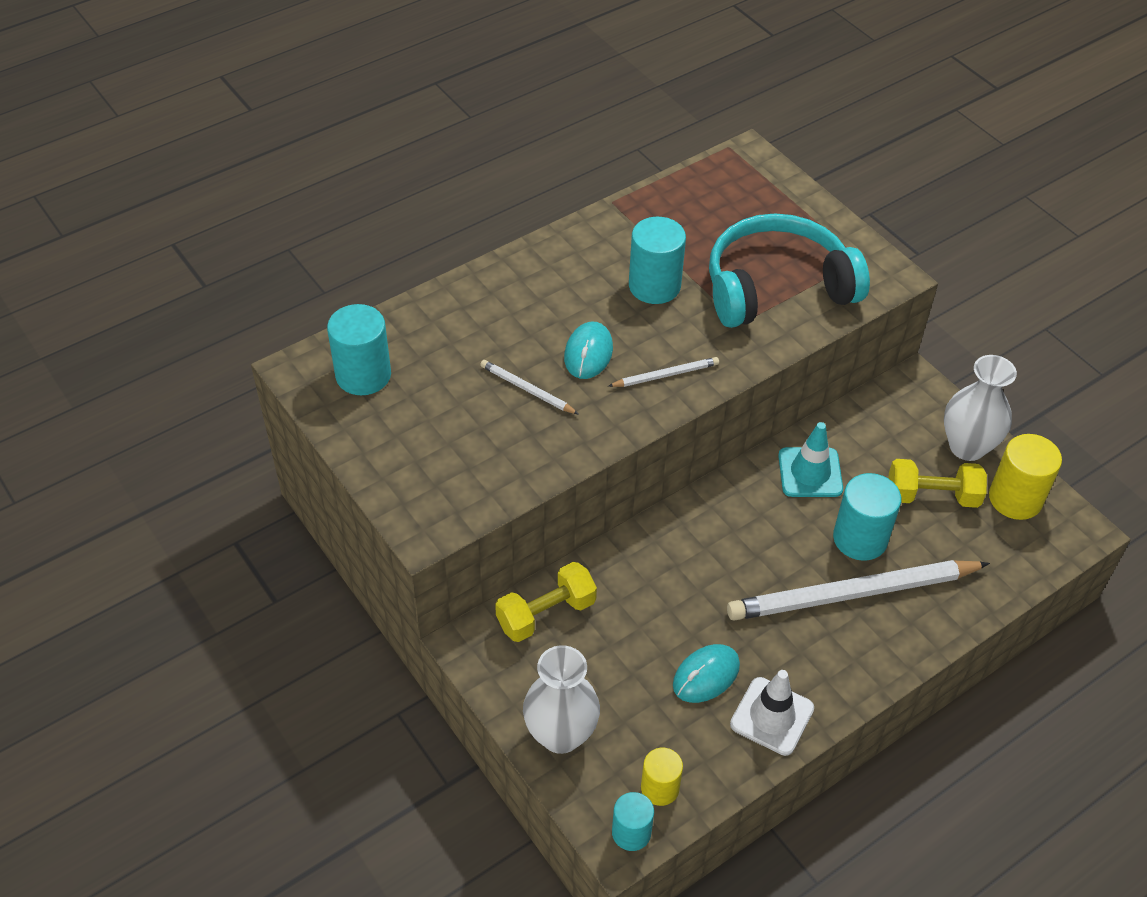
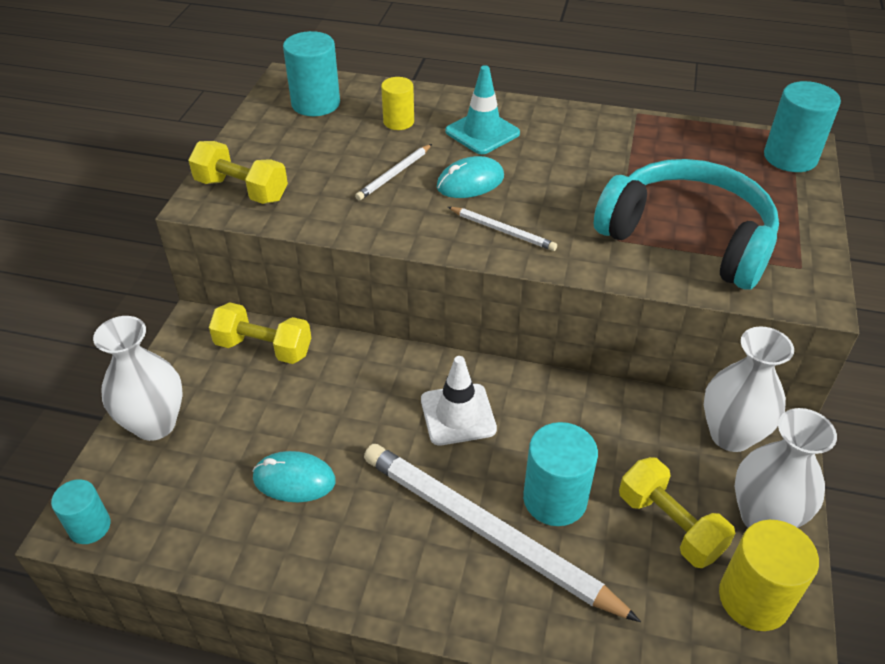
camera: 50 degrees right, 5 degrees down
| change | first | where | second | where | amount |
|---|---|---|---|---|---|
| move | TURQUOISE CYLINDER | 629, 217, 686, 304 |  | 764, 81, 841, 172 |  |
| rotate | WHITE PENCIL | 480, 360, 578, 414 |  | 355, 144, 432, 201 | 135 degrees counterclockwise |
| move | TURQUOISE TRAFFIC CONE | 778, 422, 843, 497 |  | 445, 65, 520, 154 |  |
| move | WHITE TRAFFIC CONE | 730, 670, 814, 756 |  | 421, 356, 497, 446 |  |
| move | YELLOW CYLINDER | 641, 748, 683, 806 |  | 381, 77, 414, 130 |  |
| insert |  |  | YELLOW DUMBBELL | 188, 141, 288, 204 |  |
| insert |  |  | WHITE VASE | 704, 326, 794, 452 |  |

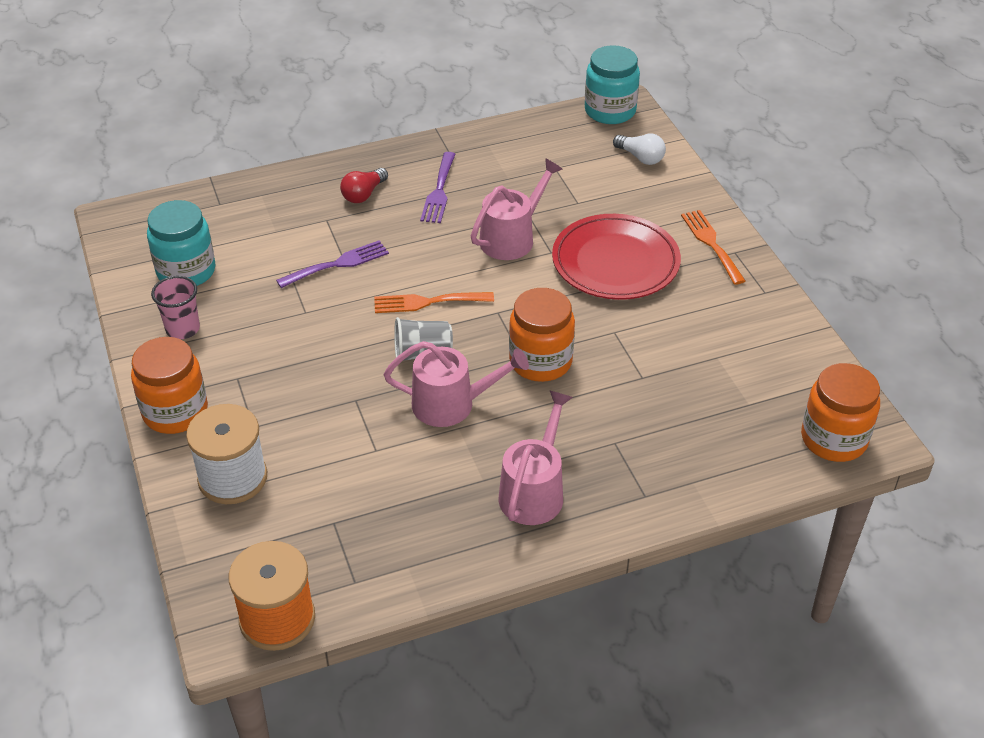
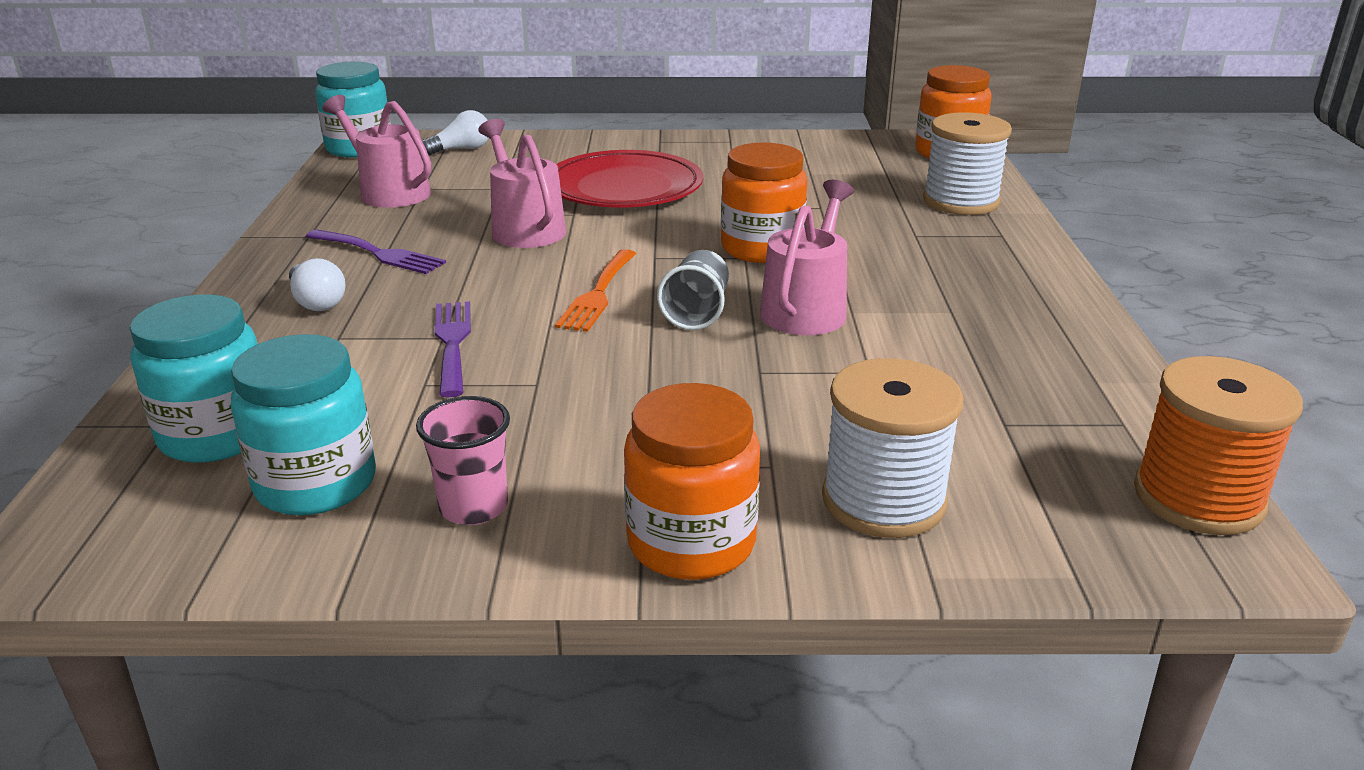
camera: 70 degrees left, 15 degrees down
| change | first | where | second | where | amount |
|---|---|---|---|---|---|
| recolor | RED LIGHT BULB | 340, 168, 388, 203 | WHITE LIGHT BULB | 289, 258, 346, 311 |  |
| delete | ORANGE FORK | 681, 210, 745, 285 |  |  |  |
| move | PINK WATERING CAN | 499, 390, 573, 525 |  | 322, 95, 431, 208 |  |
| insert |  |  | WHITE SPOOL | 923, 112, 1012, 215 |  |
| insert |  |  | TURQUOISE JAR | 130, 294, 257, 463 |  |

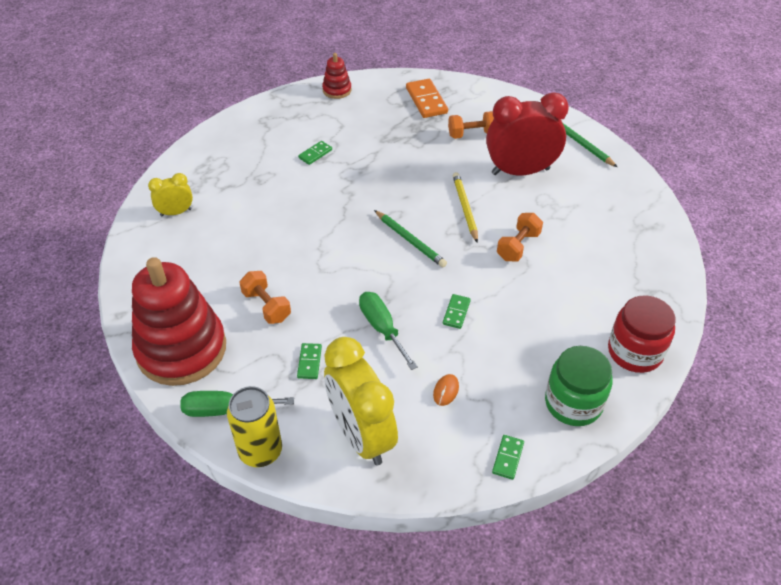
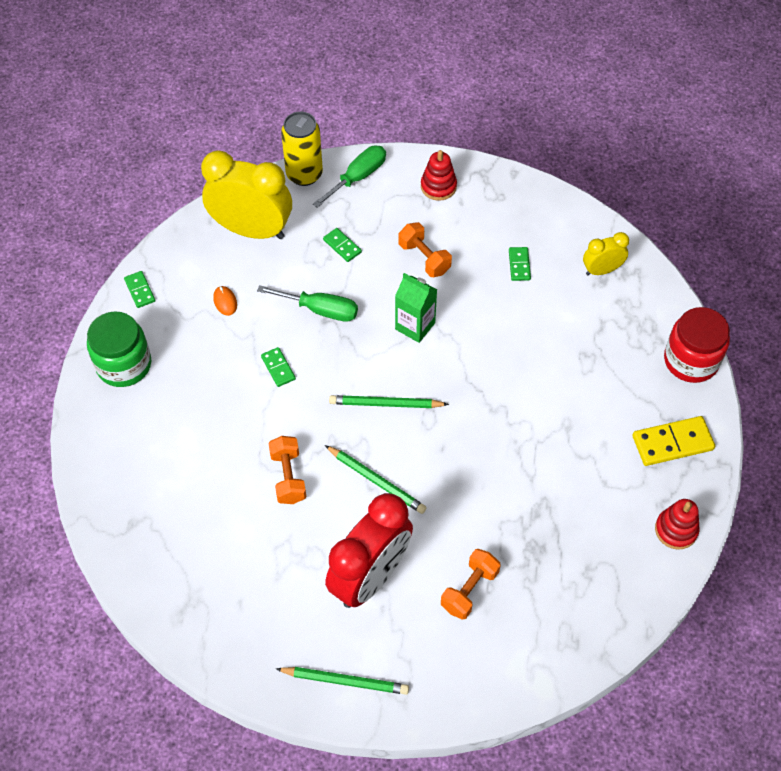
camera: 135 degrees right, 10 degrees up
| change | first | where | second | where | amount |
|---|---|---|---|---|---|
| delete | ORANGE DOMINO | 406, 79, 448, 118 |  |  |  |
| move | GREEN DOMINO | 298, 141, 332, 165 |  | 509, 247, 531, 281 |  |
| recolor | YELLOW PENCIL | 453, 172, 478, 243 | GREEN PENCIL | 325, 445, 427, 514 |  |
| rotate | YELLOW CLOCK | 148, 173, 193, 216 |  | 583, 232, 629, 275 | 135 degrees counterclockwise |
| resize | RED STACKING TOY | 132, 257, 226, 386 |  | 421, 150, 457, 201 | x0.44 |
| rotate | ORANGE DUMBBELL | 239, 271, 291, 324 |  | 399, 222, 452, 277 | 45 degrees clockwise |
| move | RED JAR | 608, 295, 676, 373 |  | 664, 307, 730, 383 |  |
| insert |  |  | GREEN CARTON | 395, 273, 437, 343 |  |
| insert |  |  | YELLOW DOMINO | 632, 416, 715, 466 |  |

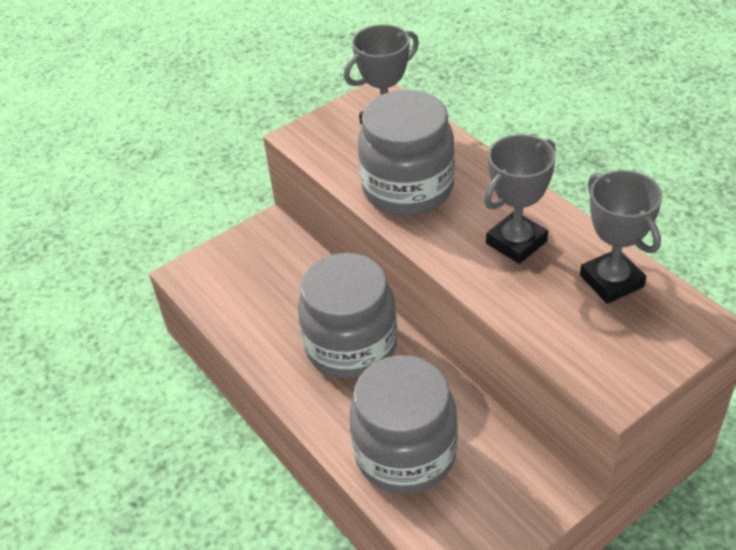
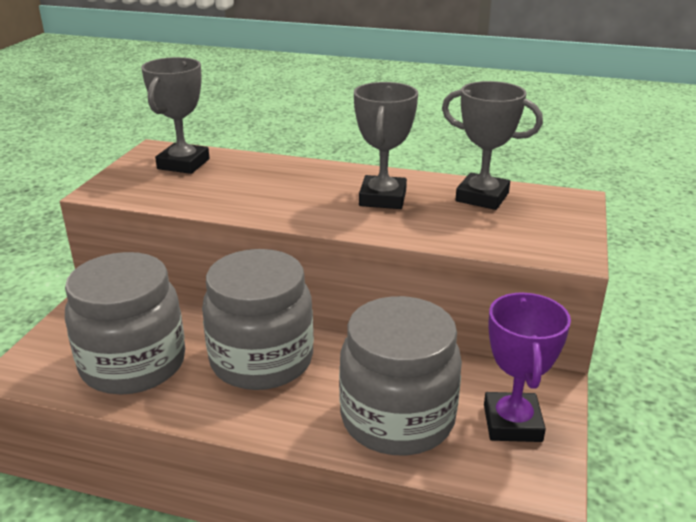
camera: 40 degrees left, 15 degrees down
| change | first | where | second | where | amount |
|---|---|---|---|---|---|
| move | GREY JAR | 358, 90, 455, 216 |  | 65, 252, 185, 395 |  |
| insert |  |  | PURPLE TROPHY | 484, 293, 571, 442 |  |

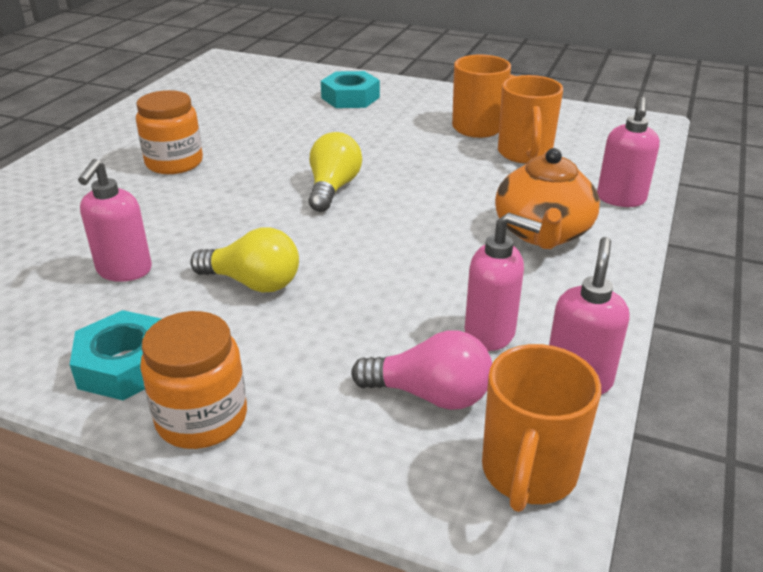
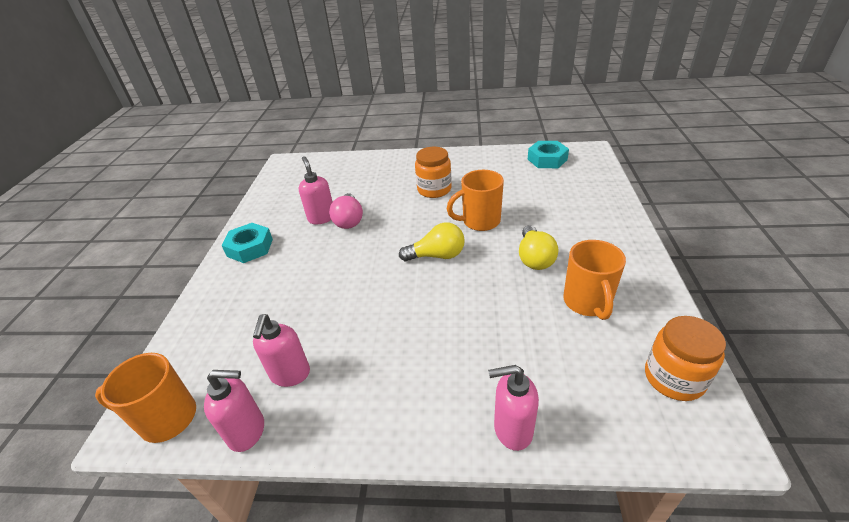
camera: 75 degrees right, 5 degrees up
| change | first | where | second | where | amount |
|---|---|---|---|---|---|
| move | TURQUOISE NUT | 321, 71, 380, 108 |  | 528, 141, 569, 168 |  |
| move | ORANGE MUG | 498, 75, 563, 164 |  | 447, 170, 504, 231 |  |
| delete | ORANGE TEAPOT | 495, 148, 600, 249 |  |  |  |
| rotate | PINK SOAP DISPENSER | 78, 159, 152, 282 |  | 299, 156, 333, 224 | 75 degrees clockwise |
| move | YELLOW LIGHT BULB | 190, 227, 299, 293 |  | 519, 225, 558, 270 |  |
| move | ORANGE JAR | 140, 311, 247, 449 |  | 645, 316, 726, 401 |  |
| move | PINK LIGHT BULB | 351, 330, 492, 410 |  | 329, 193, 363, 229 |  |

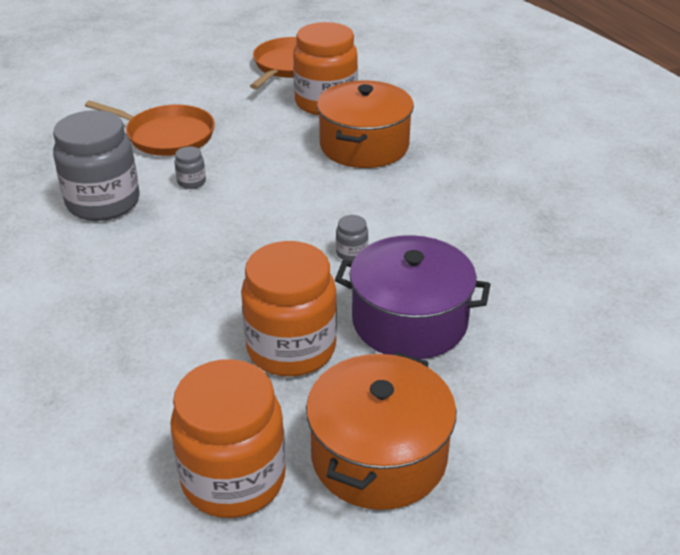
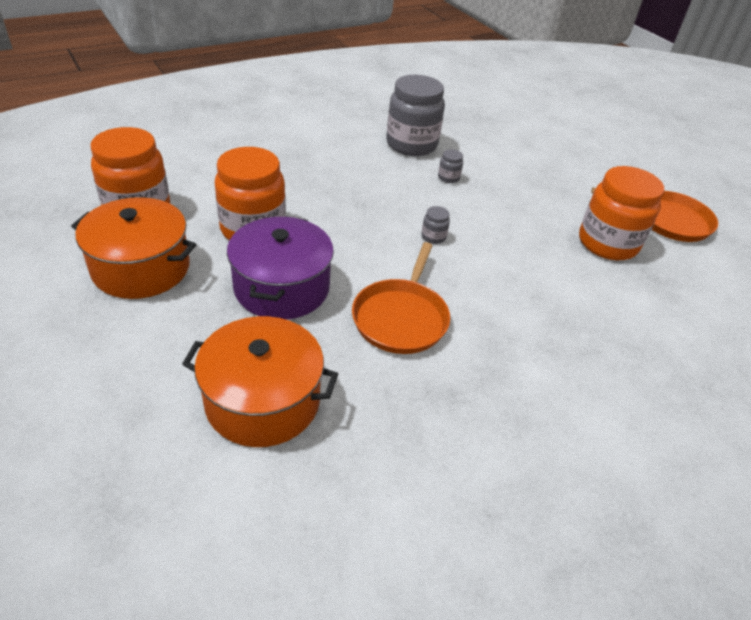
camera: 80 degrees right, 5 degrees up
| change | first | where | second | where | amount |
|---|---|---|---|---|---|
| move | ORANGE POT | 317, 81, 414, 168 |  | 182, 316, 338, 447 |  |
| move | ORANGE PAN | 85, 101, 215, 156 |  | 352, 242, 450, 354 |  |
| move | GREY JAR | 336, 215, 368, 261 |  | 421, 206, 450, 244 |  |

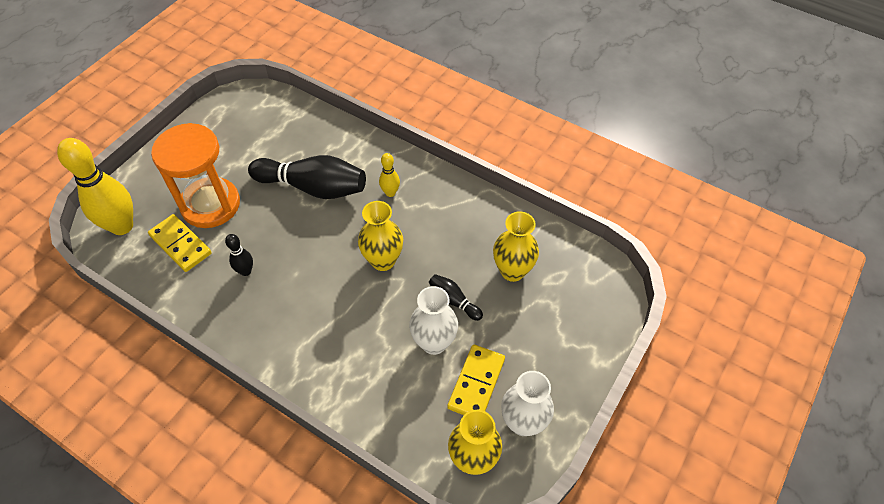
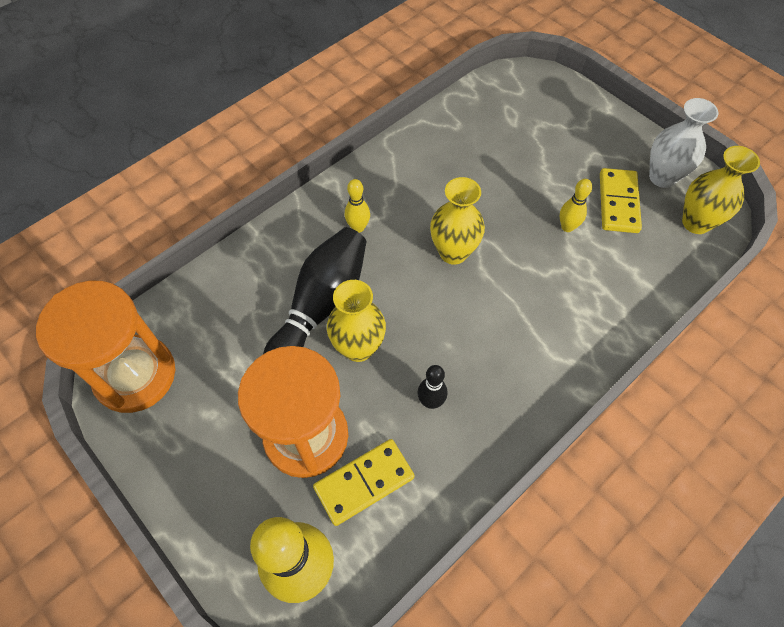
camera: 75 degrees left, 5 degrees up
| change | first | where | second | where | amount |
|---|---|---|---|---|---|
| move | YELLOW VASE | 493, 211, 539, 282 |  | 327, 280, 386, 362 |  |
| delete | BLACK BOWLING PIN | 429, 274, 483, 321 |  |  |  |
| replace | WHITE VASE | 409, 286, 458, 355 | YELLOW BOWLING PIN | 560, 179, 592, 232 |  |
| rotate | YELLOW DOMINO | 447, 345, 505, 415 |  | 600, 168, 642, 233 | 60 degrees clockwise |
| insert |  |  | ORANGE HOURGLASS | 36, 281, 175, 413 |  |

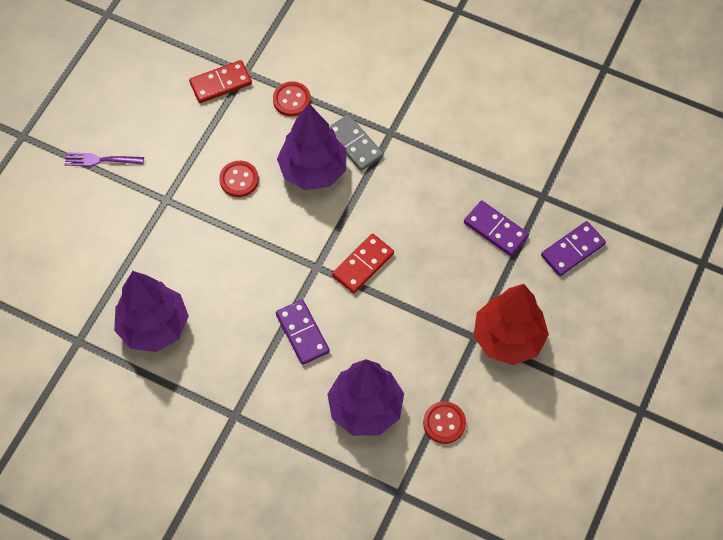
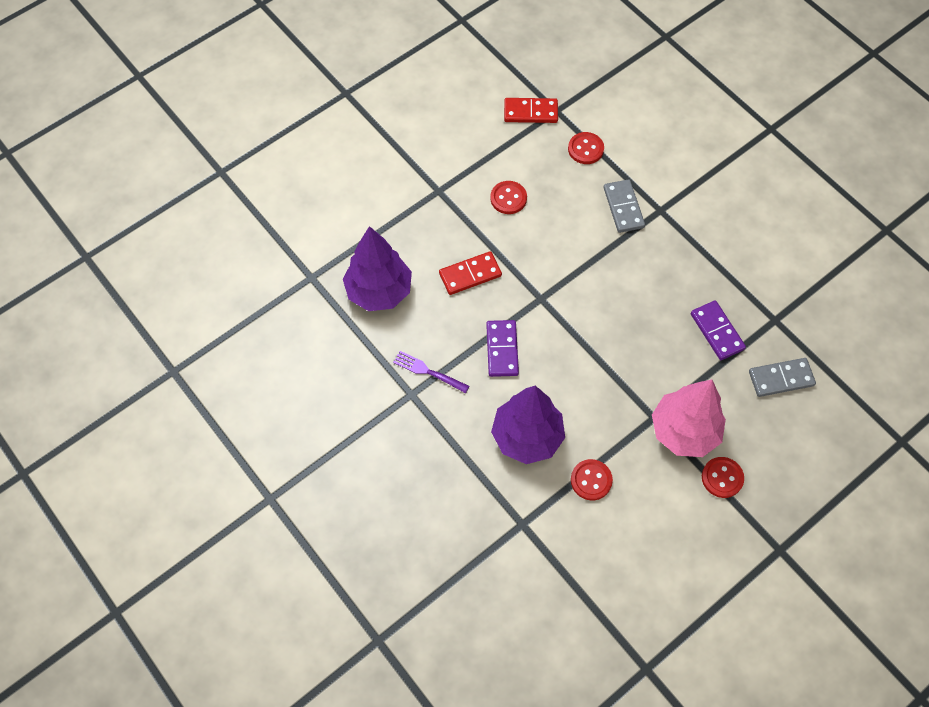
camera: 25 degrees right, 0 degrees up
| change | first | where | second | where | amount |
|---|---|---|---|---|---|
| delete | PURPLE TREE | 277, 103, 347, 190 |  |  |  |
| move | PURPLE FORK | 65, 152, 144, 166 |  | 393, 351, 469, 393 |  |
| recolor | PURPLE DOMINO | 541, 221, 606, 276 | GREY DOMINO | 749, 358, 816, 397 |  |
| move | RED DOMINO | 332, 234, 394, 293 |  | 439, 251, 502, 295 |  |
| recolor | RED TREE | 474, 284, 549, 365 | PINK TREE | 652, 380, 726, 457 |  |
| insert |  |  | RED BUTTON | 702, 457, 744, 498 |  |

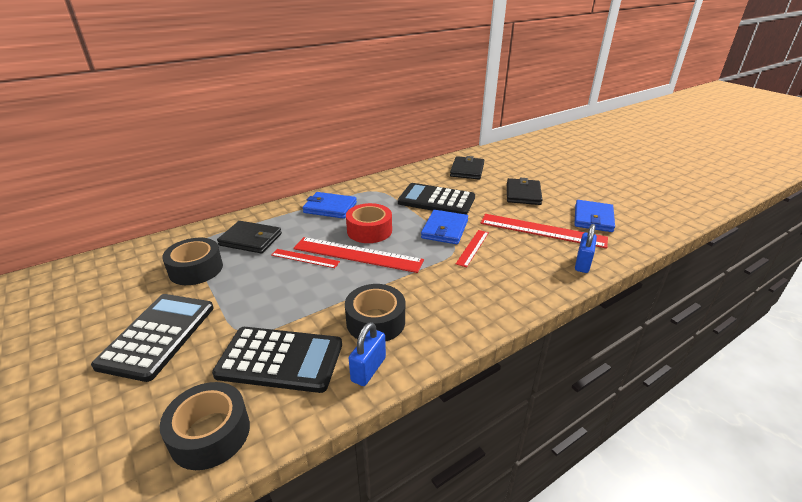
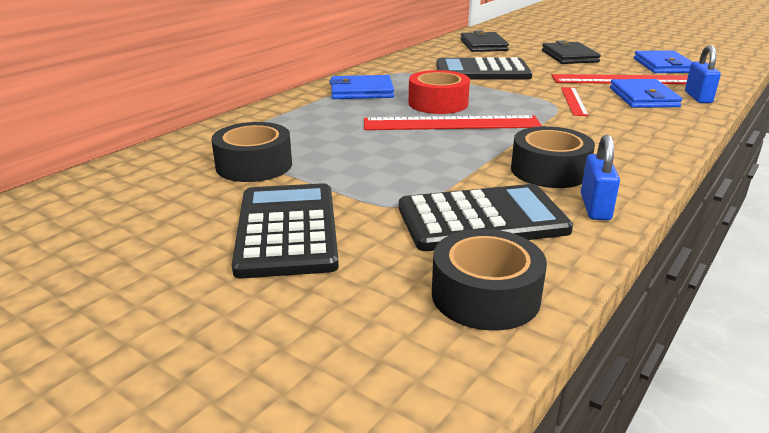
camera: 20 degrees left, 5 degrees down
| change | first | where | second | where | amount |
|---|---|---|---|---|---|
| move | BLUE WALLET | 421, 210, 468, 244 |  | 610, 79, 682, 108 |  |
| delete | BLACK WALLET | 217, 221, 282, 254 |  |  |  |
| delete | RED RULER | 271, 249, 340, 268 |  |  |  |

